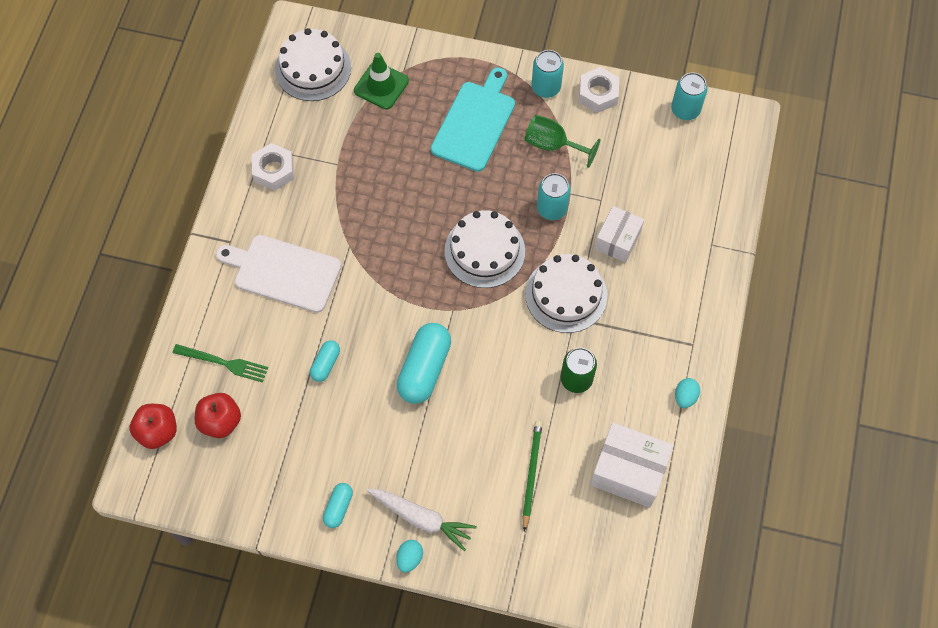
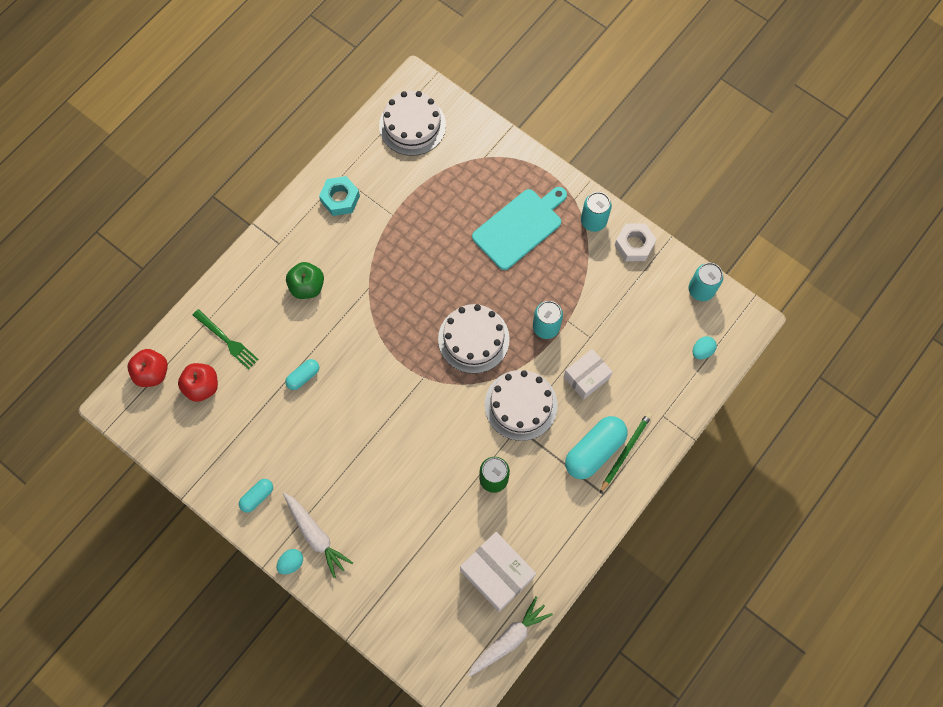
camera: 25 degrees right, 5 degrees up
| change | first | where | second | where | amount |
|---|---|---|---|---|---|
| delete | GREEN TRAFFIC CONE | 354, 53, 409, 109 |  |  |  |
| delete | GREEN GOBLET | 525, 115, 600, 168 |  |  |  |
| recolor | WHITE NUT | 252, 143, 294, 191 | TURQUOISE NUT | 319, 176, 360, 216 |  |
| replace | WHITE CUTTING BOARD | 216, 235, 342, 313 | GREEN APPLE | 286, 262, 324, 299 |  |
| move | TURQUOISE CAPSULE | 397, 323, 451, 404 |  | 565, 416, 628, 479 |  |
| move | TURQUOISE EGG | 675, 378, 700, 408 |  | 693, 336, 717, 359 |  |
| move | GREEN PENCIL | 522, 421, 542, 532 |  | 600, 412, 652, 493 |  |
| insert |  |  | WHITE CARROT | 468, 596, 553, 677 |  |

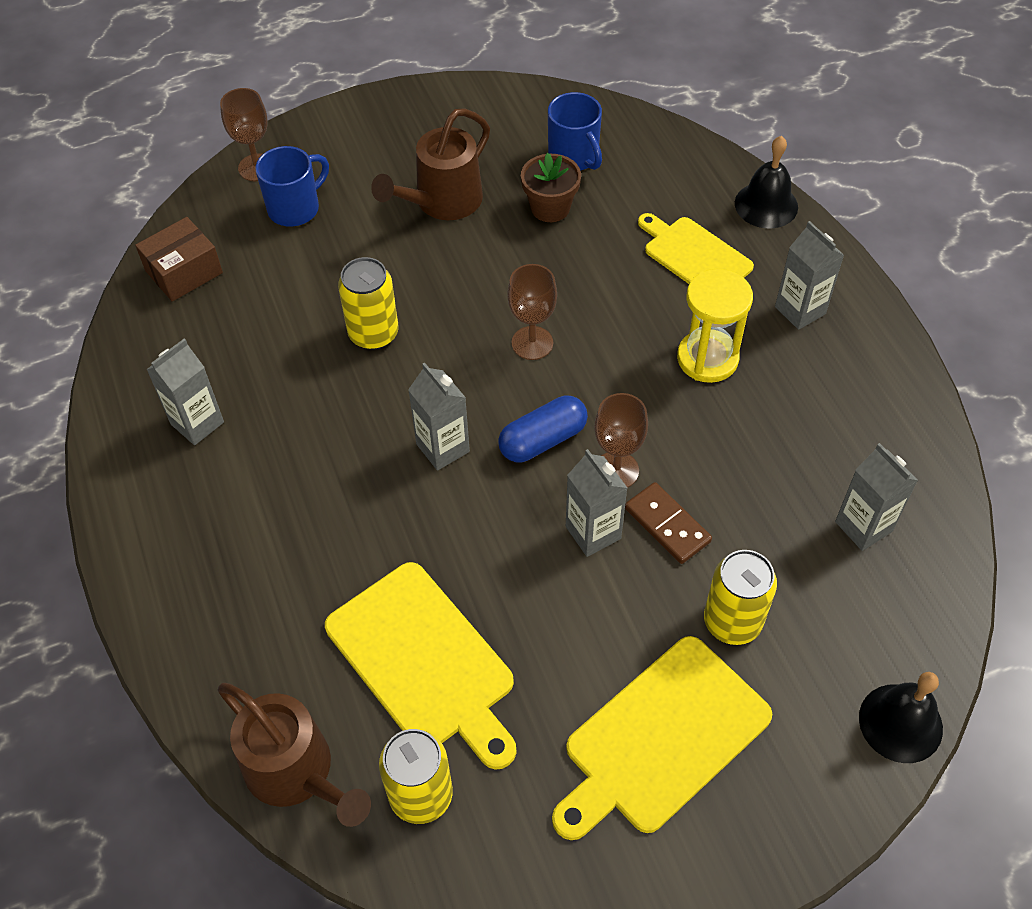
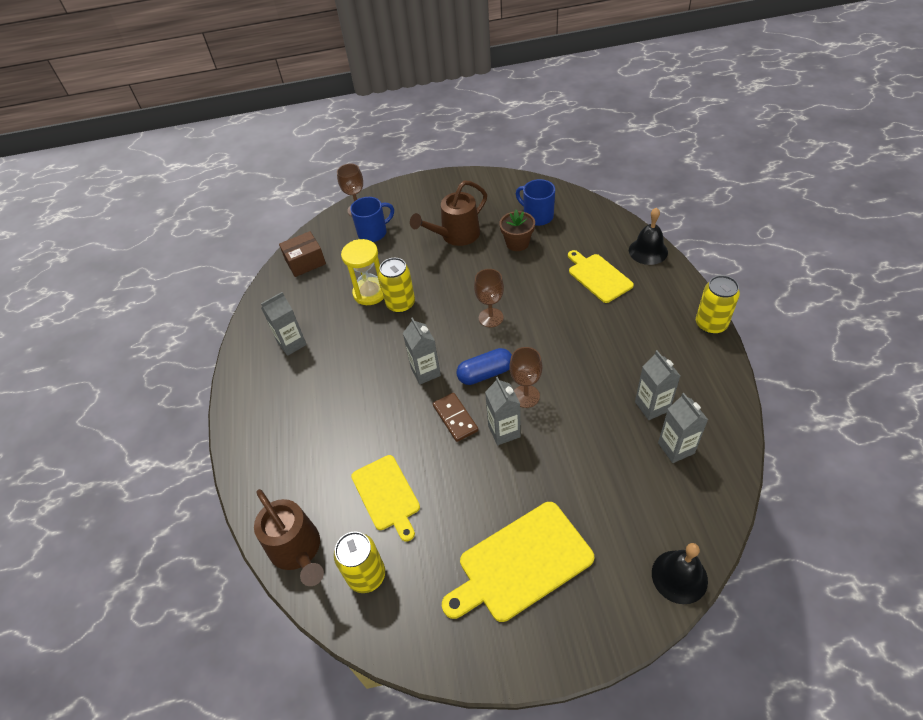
camera: 15 degrees right, 5 degrees down
| change | first | where | second | where | amount |
|---|---|---|---|---|---|
| rotate | BLUE MUG | 548, 92, 602, 170 |  | 516, 179, 555, 226 | 150 degrees clockwise |
| move | GREY CARTON | 775, 221, 844, 330 |  | 635, 350, 680, 420 |  |
| move | YELLOW HOURGLASS | 677, 269, 753, 383 |  | 341, 239, 384, 305 |  |
| move | BROWN DOMINO | 625, 482, 712, 564 |  | 433, 393, 478, 442 |  |
| move | YELLOW CAN | 704, 550, 777, 645 |  | 696, 275, 740, 334 |  |
| resize | YELLOW CUTTING BOARD | 325, 562, 516, 770 |  | 351, 455, 420, 542 | x0.66 |

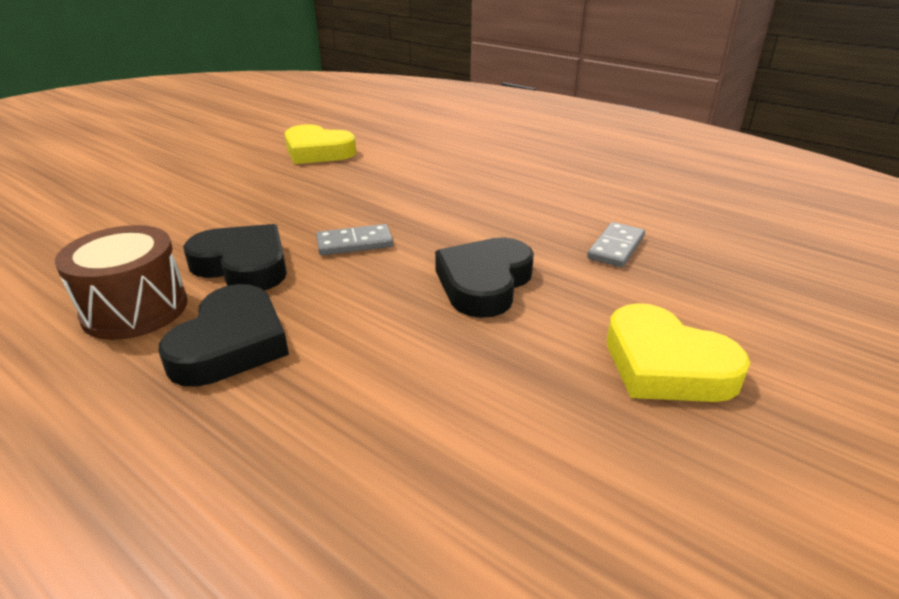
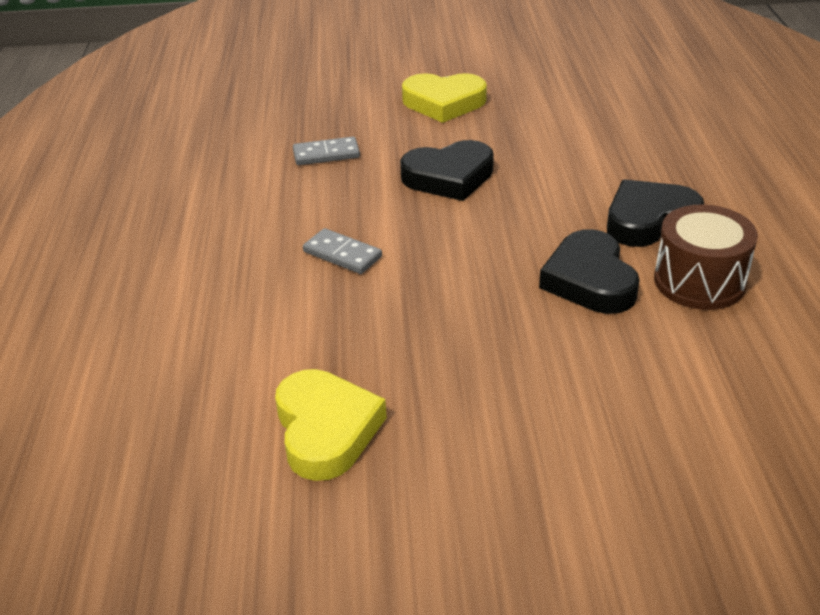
camera: 130 degrees left, 5 degrees up
| change | first | where | second | where | amount |
|---|---|---|---|---|---|
| move | GREY DOMINO | 316, 224, 393, 255 |  | 303, 228, 382, 274 |  |
| rotate | YELLOW HEART | 607, 303, 750, 402 |  | 402, 73, 487, 123 | 90 degrees clockwise |

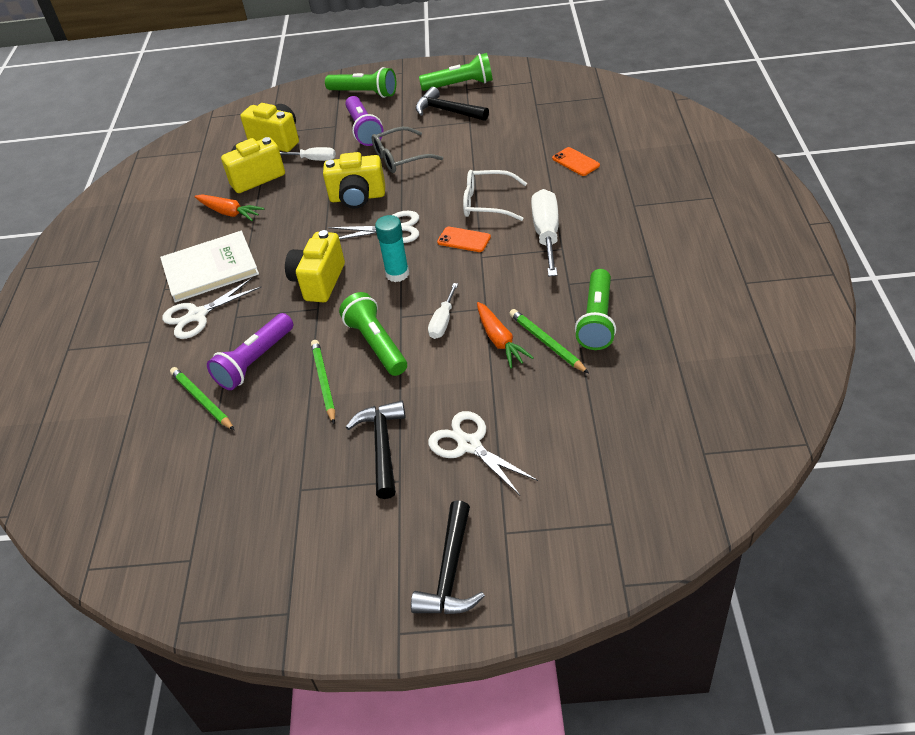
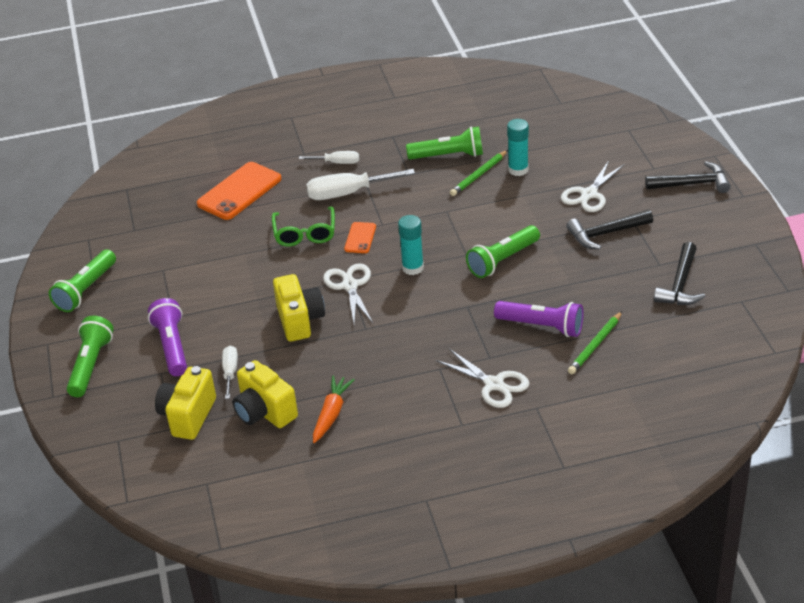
camera: 105 degrees left, 5 degrees down
| change | first | where | second | where | amount |
|---|---|---|---|---|---|
| rotate | GREEN FLASHLIGHT | 419, 53, 493, 91 |  | 49, 249, 116, 312 | 135 degrees counterclockwise |
| move | BLACK HAMMER | 416, 87, 489, 121 |  | 654, 242, 705, 305 |  |
| rotate | PURPLE FLASHLIGHT | 345, 96, 384, 146 |  | 148, 298, 187, 376 | 75 degrees counterclockwise |
| delete | GREY GLASSES | 372, 127, 443, 173 |  |  |  |
| resize | ORANGE PHONE | 552, 147, 600, 176 |  | 197, 162, 281, 220 | x1.93 |
| recolor | WHITE GLASSES | 463, 170, 527, 221 | GREEN GLASSES | 272, 207, 335, 247 |  |
| delete | YELLOW CAMERA | 285, 230, 345, 302 |  |  |  |
| delete | WHITE BOOK | 160, 231, 259, 303 |  |  |  |
| move | WHITE SCREWDRIVER | 428, 283, 458, 339 |  | 299, 151, 359, 164 |  |
| delete | ORANGE CARROT | 477, 302, 534, 368 |  |  |  |
| delete | GREEN PENCIL | 311, 340, 335, 424 |  |  |  |
| insert |  |  | TURQUOISE GLUE STICK | 507, 119, 529, 176 |  |

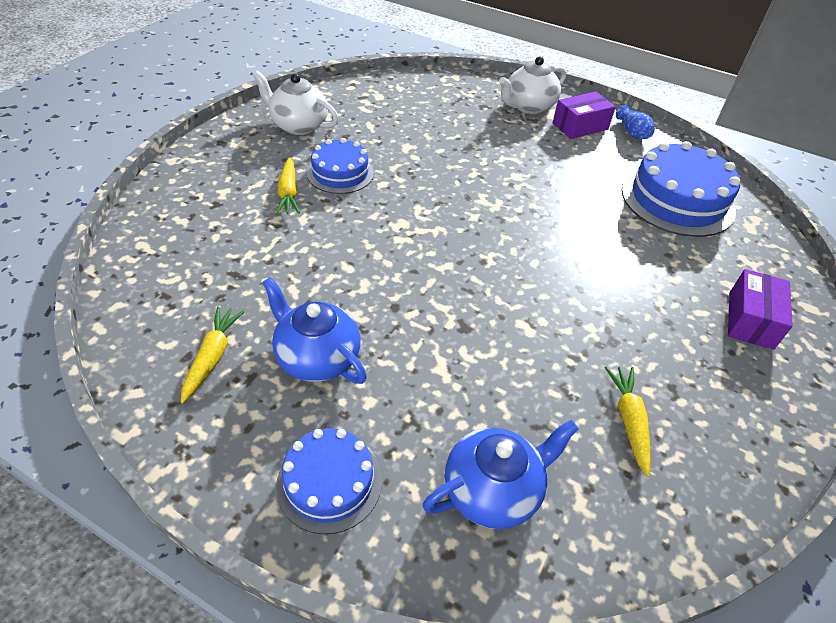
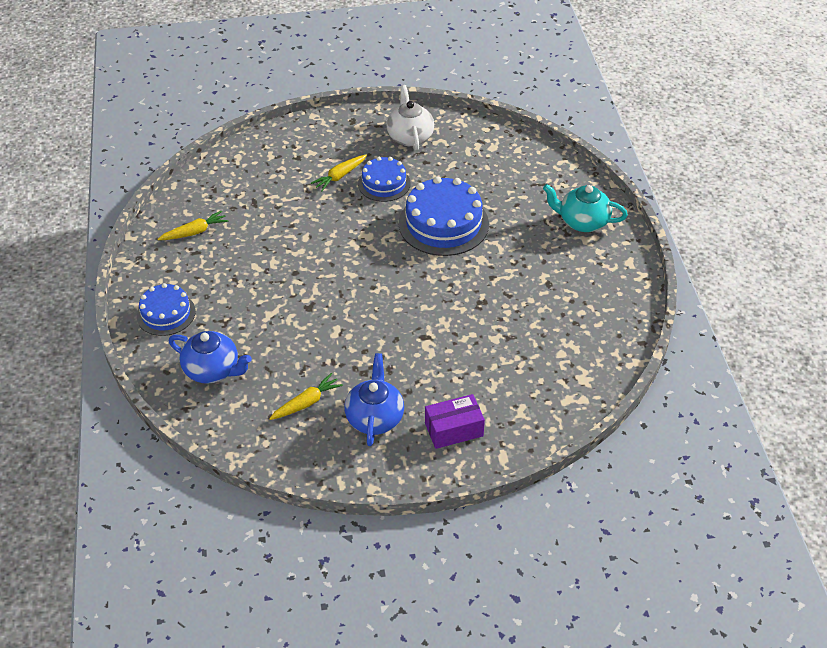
camera: 55 degrees right, 0 degrees up
| change | first | where | second | where | amount |
|---|---|---|---|---|---|
| recolor | WHITE TEAPOT | 499, 56, 566, 114 | TURQUOISE TEAPOT | 543, 184, 628, 232 |  |
| delete | PURPLE BOX | 553, 92, 616, 139 |  |  |  |
| delete | BLUE VASE | 616, 105, 655, 139 |  |  |  |
| move | BLUE CAKE | 622, 141, 741, 237 |  | 399, 176, 489, 256 |  |
| move | BLUE TEAPOT | 262, 277, 367, 384 |  | 345, 353, 404, 446 |  |

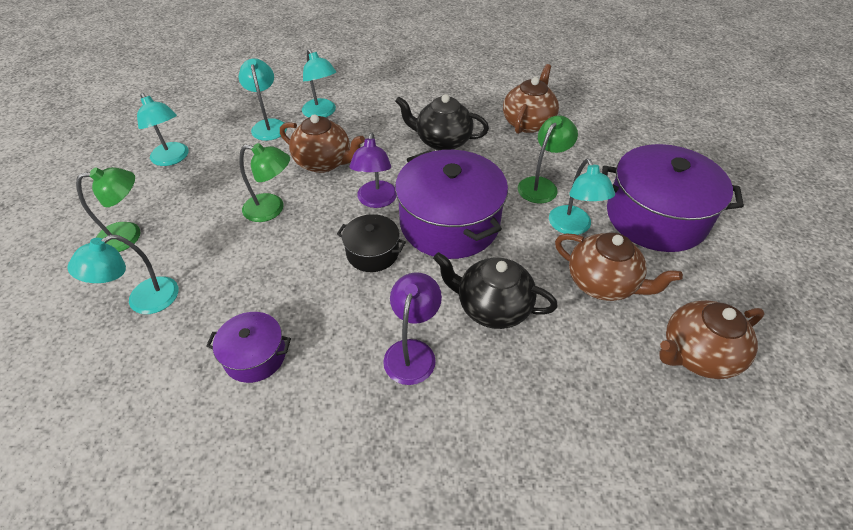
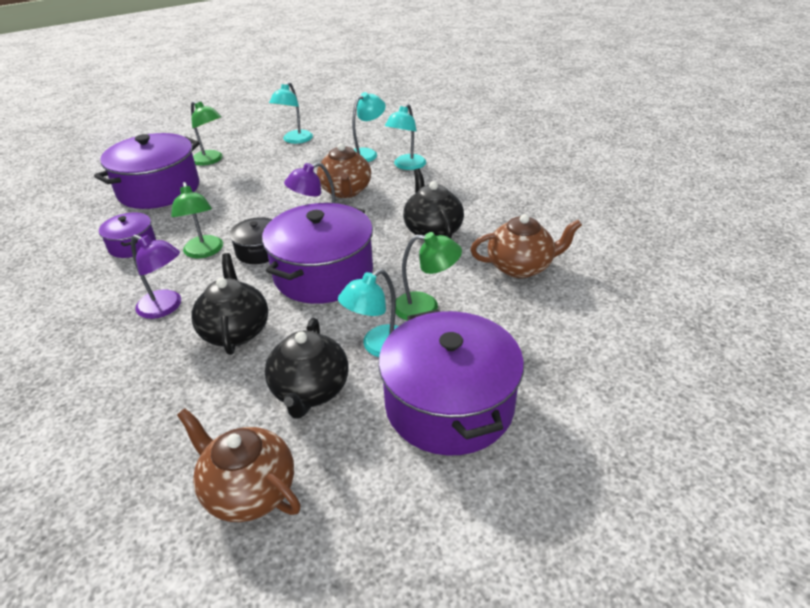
camera: 60 degrees right, 10 degrees down
| change | first | where | second | where | amount |
|---|---|---|---|---|---|
| move | GREEN LAMP | 239, 143, 290, 222 |  | 171, 182, 223, 258 |  |
| recolor | BROWN TEAPOT | 555, 232, 683, 301 | BLACK TEAPOT | 265, 318, 348, 418 |  |
| replace | TURQUOISE LAMP | 67, 235, 178, 314 | PURPLE POT | 94, 133, 200, 209 |  |
| rotate | PURPLE LAMP | 383, 272, 442, 385 |  | 131, 235, 181, 319 | 45 degrees clockwise |

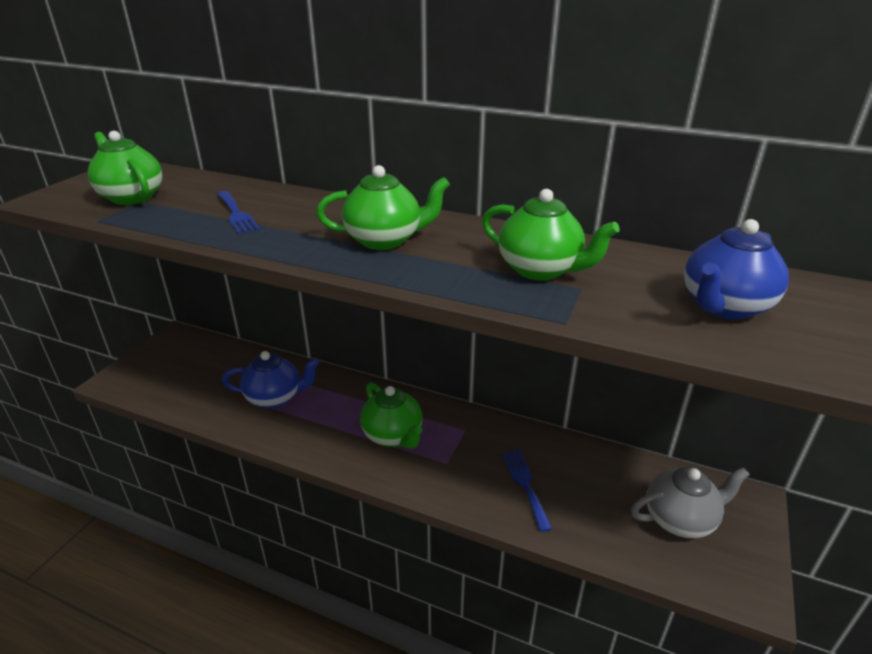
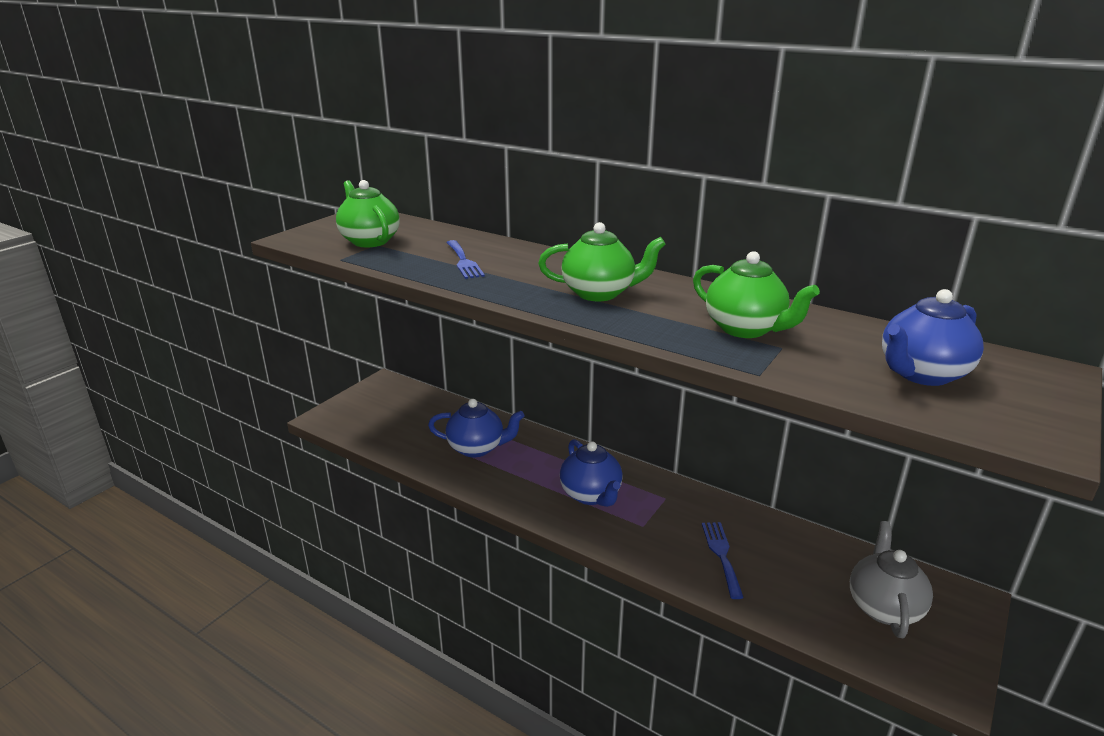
camera: 10 degrees right, 5 degrees down
| change | first | where | second | where | amount |
|---|---|---|---|---|---|
| recolor | GREEN TEAPOT | 360, 382, 422, 449 | BLUE TEAPOT | 560, 439, 623, 507 |  |
| rotate | GREY TEAPOT | 631, 467, 750, 539 |  | 850, 521, 933, 638 | 75 degrees counterclockwise |

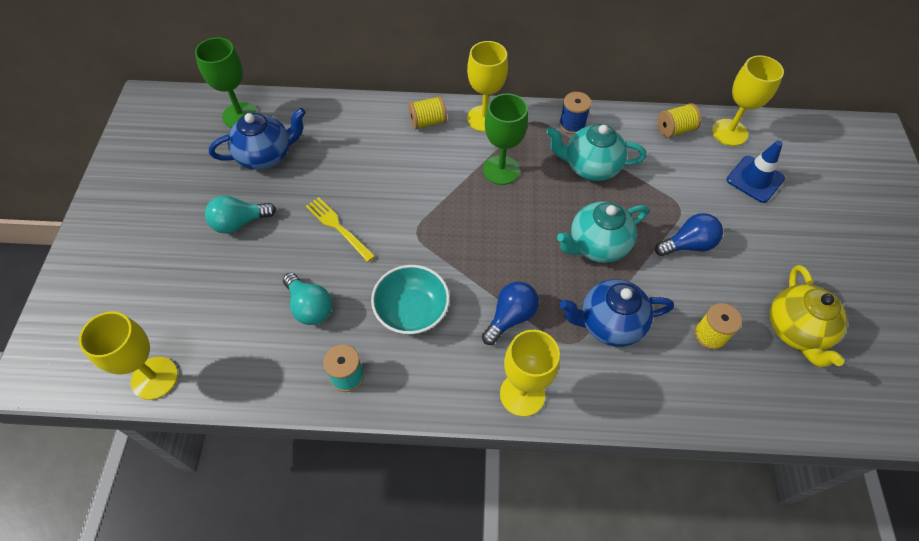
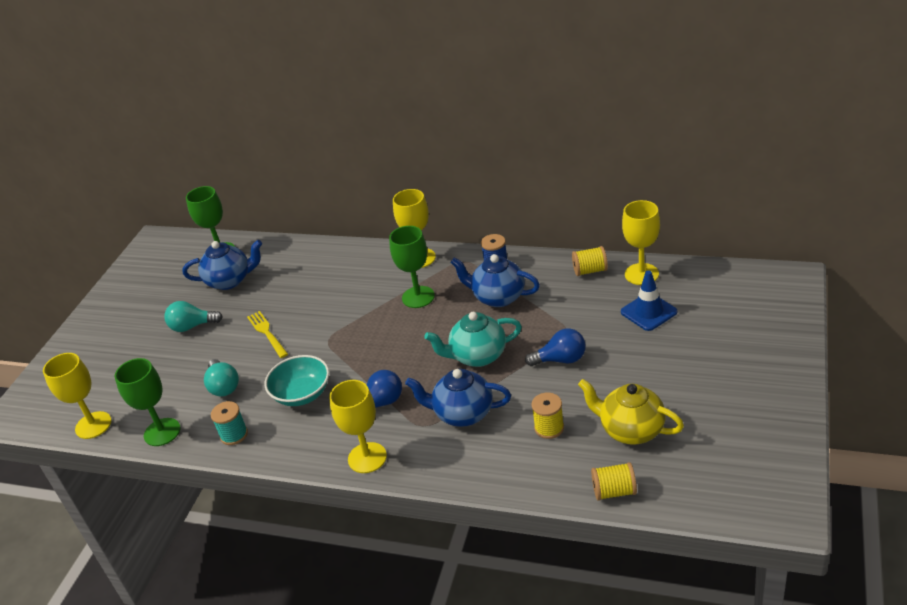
camera: 20 degrees right, 20 degrees down
| change | first | where | second | where | amount |
|---|---|---|---|---|---|
| move | YELLOW SPOOL | 408, 96, 447, 129 |  | 591, 462, 637, 501 |  |
| recolor | TURQUOISE TEAPOT | 547, 124, 646, 181 | BLUE TEAPOT | 450, 254, 540, 307 |  |
| rotate | YELLOW TEAPOT | 769, 265, 847, 367 |  | 578, 379, 684, 445 | 105 degrees clockwise |
| insert |  |  | GREEN GOBLET | 115, 358, 180, 446 |  |

